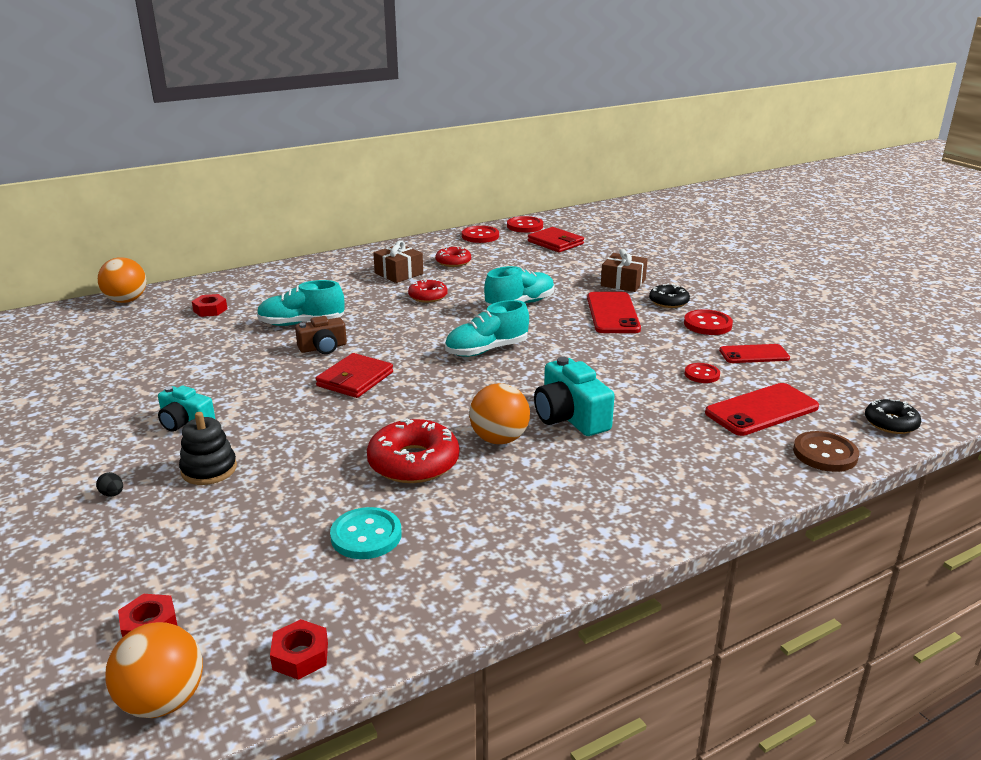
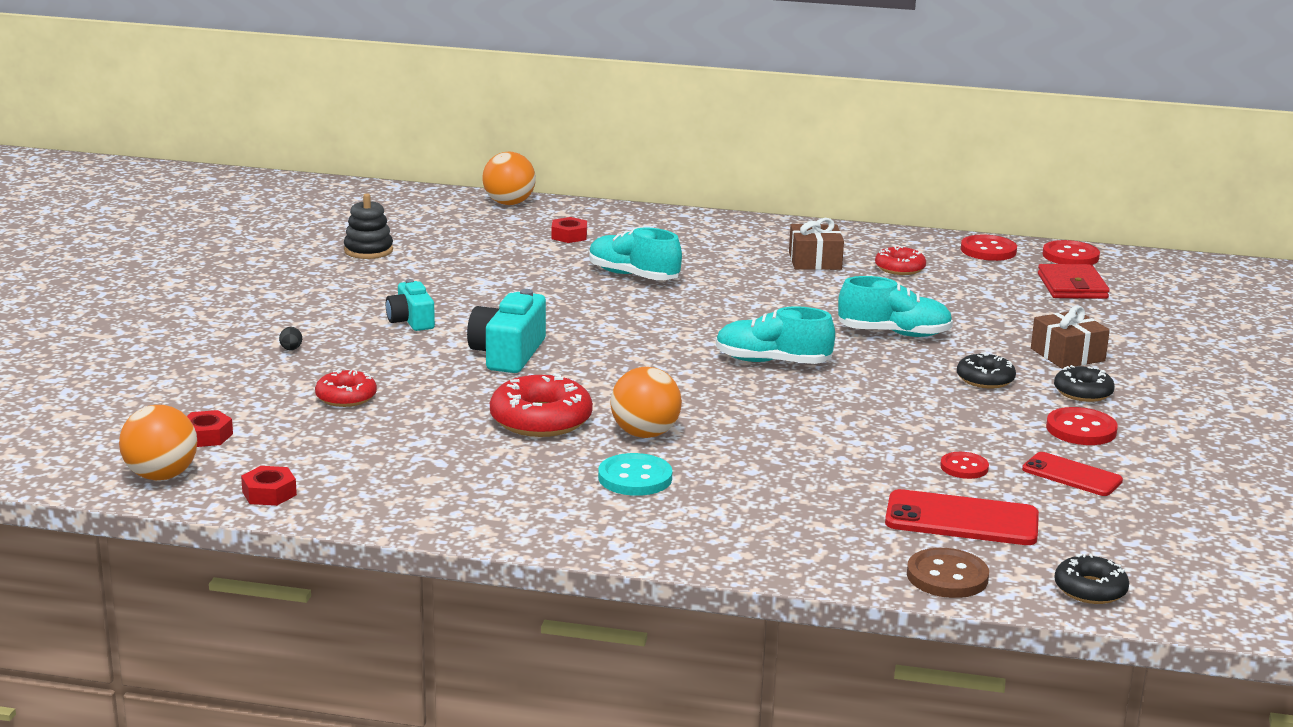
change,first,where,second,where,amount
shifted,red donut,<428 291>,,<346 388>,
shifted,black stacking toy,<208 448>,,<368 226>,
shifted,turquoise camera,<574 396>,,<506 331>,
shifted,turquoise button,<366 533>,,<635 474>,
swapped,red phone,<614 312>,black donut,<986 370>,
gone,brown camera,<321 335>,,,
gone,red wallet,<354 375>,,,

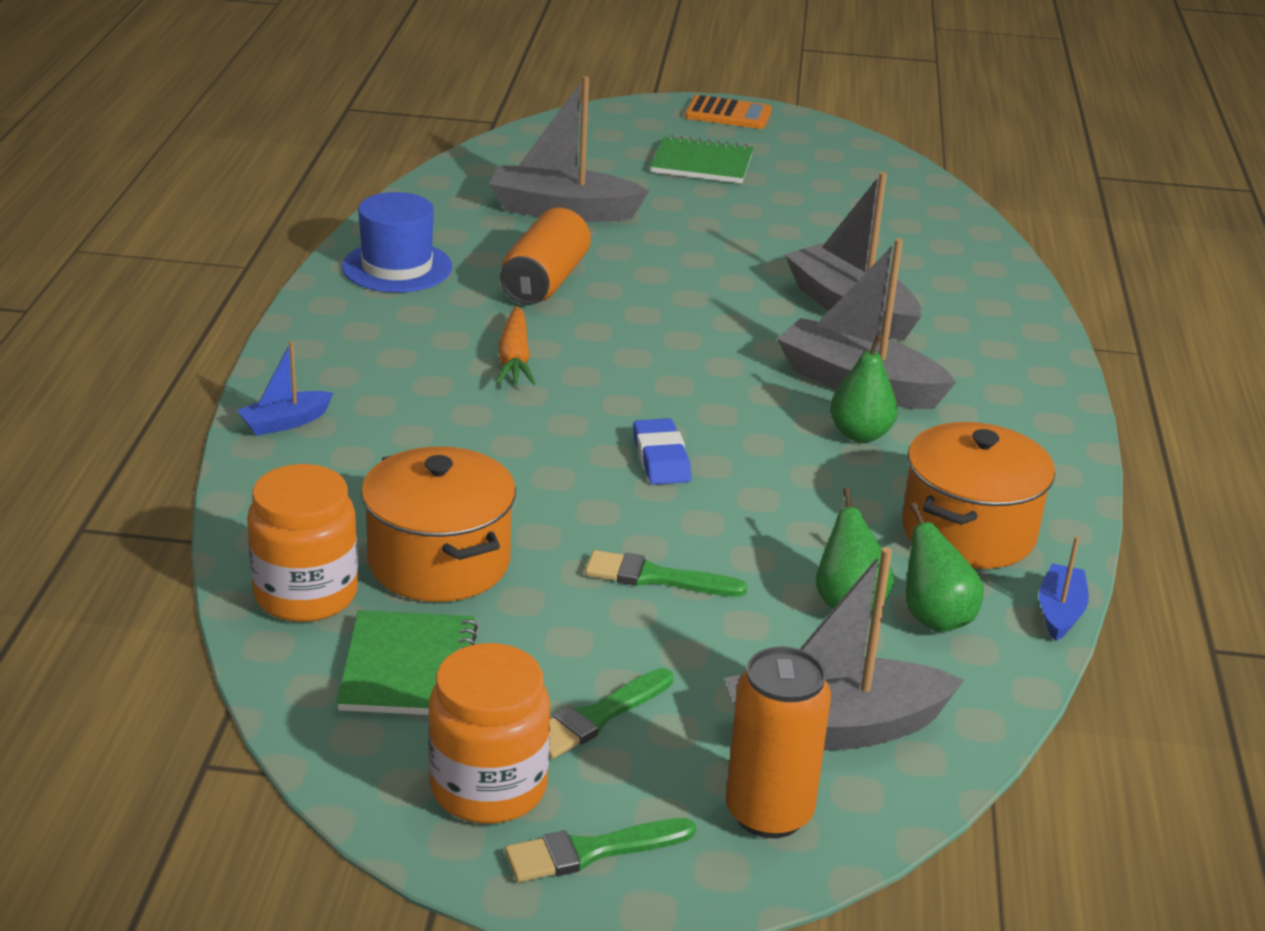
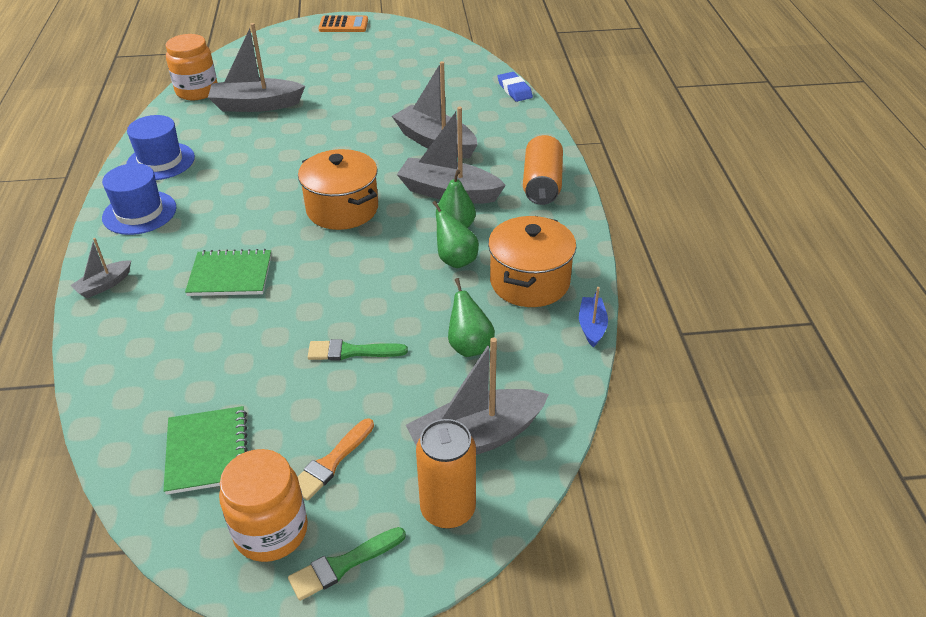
change,first,where,second,where,amount
repainted,blue boat,<285 388>,grey boat,<100 268>,
new,,,blue hat,<139 199>,
shifted,orange jar,<302 543>,,<191 67>,
shifted,green notebook,<702 159>,,<228 272>,
shifted,orange pot,<438 524>,,<338 189>,
repainted,green brush,<611 713>,orange brush,<336 459>,
shifted,green pear,<945 567>,,<455 234>,
shifted,blue eraser,<662 451>,,<515 87>,
shifted,orange can,<545 256>,,<543 170>,
gone,orange carrot,<516 345>,,,

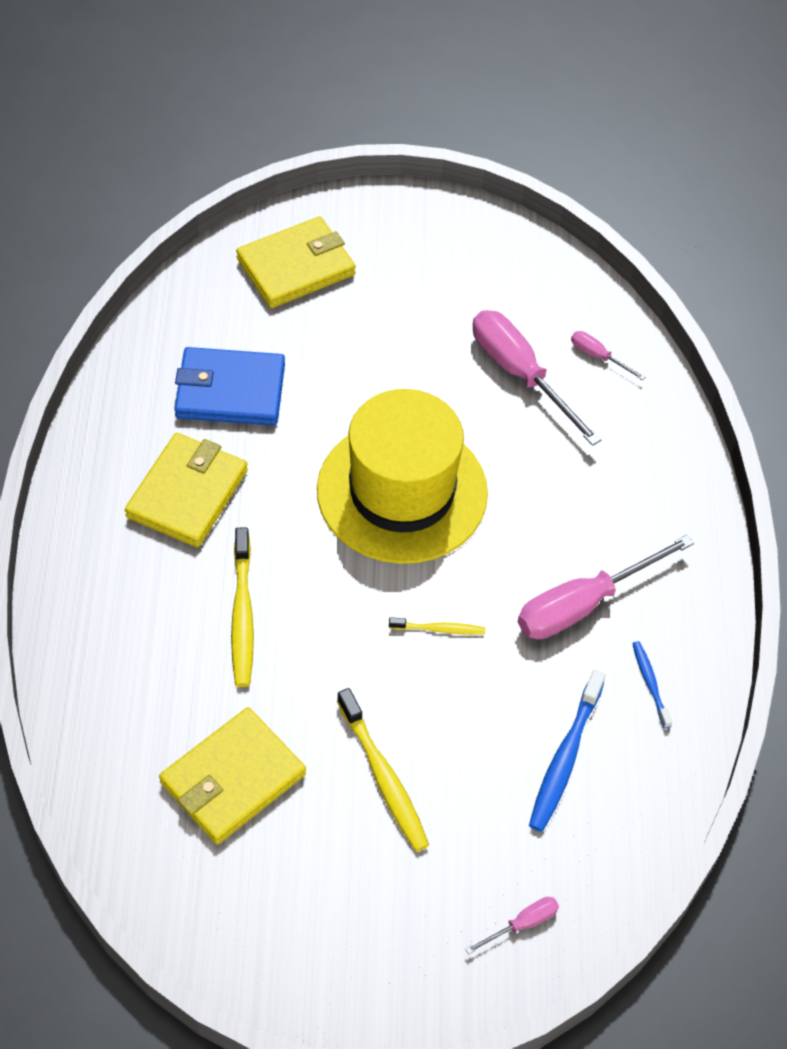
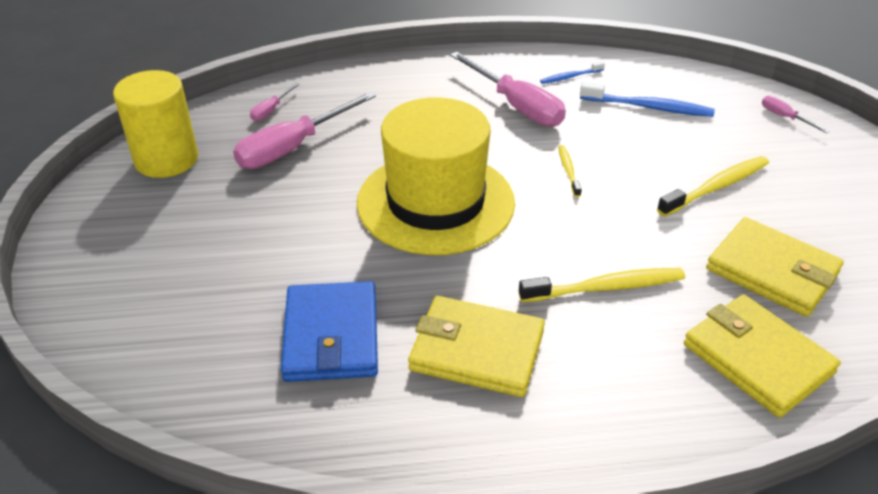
change,first,where,second,where,amount
new,,,yellow cylinder,<155 124>,
shifted,yellow wallet,<296 262>,,<762 356>,

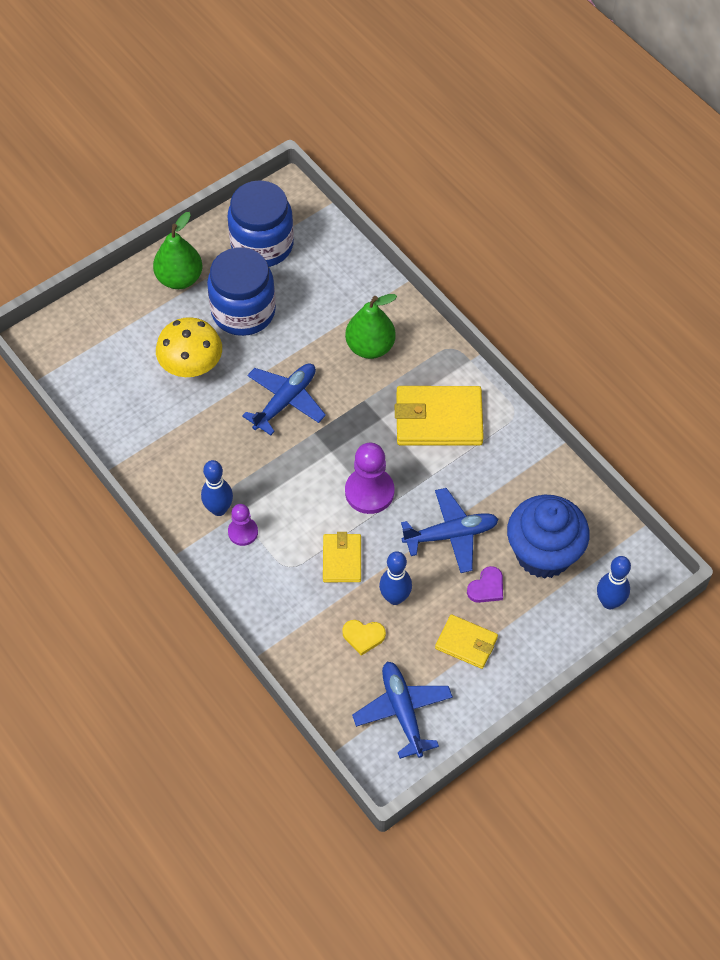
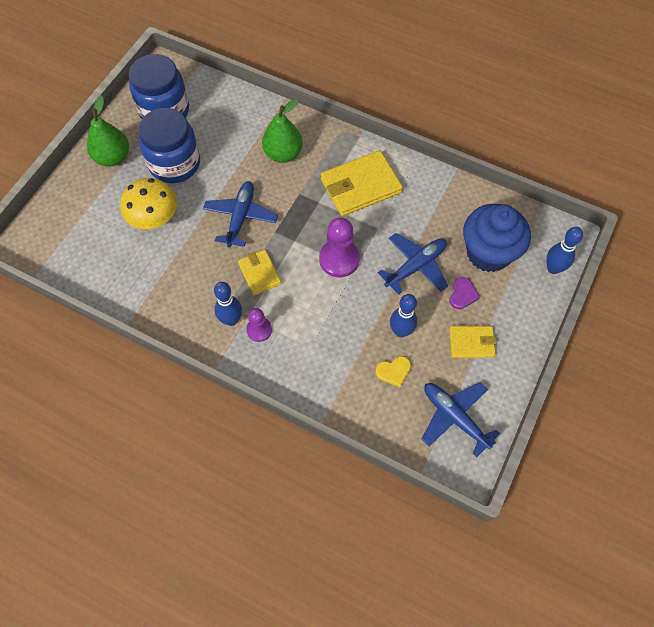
change,first,where,second,where,amount
shifted,yellow wallet,<342 557>,,<260 273>,

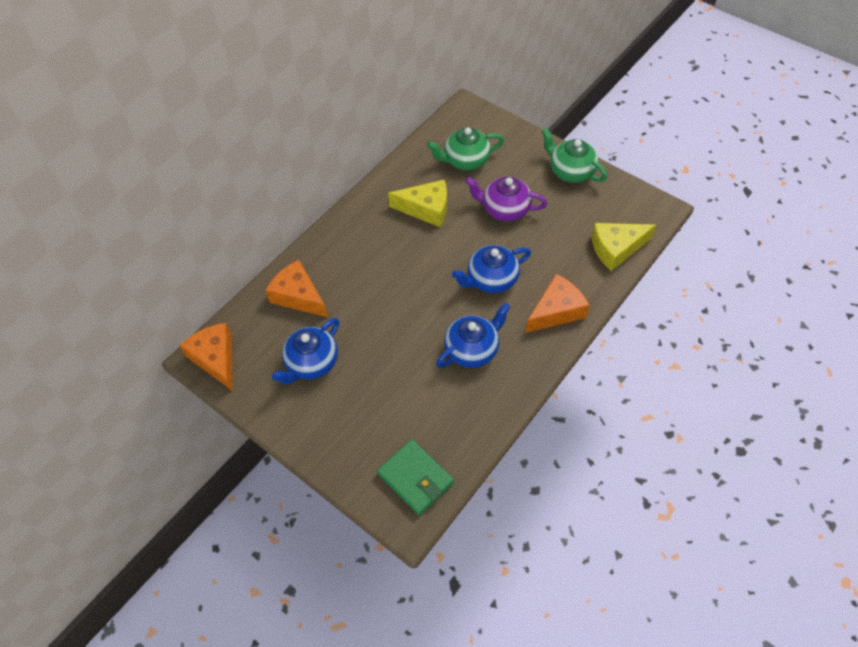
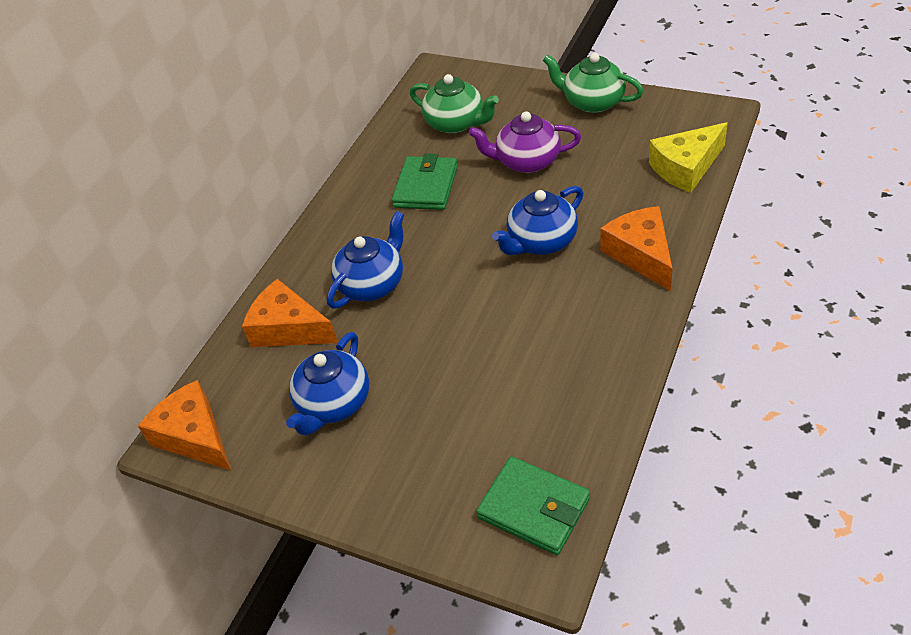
change,first,where,second,where,amount
shifted,blue teapot,<473 335>,,<365 260>,
swapped,yellow cheese,<417 203>,green wallet,<425 181>,
rotated,green teapot,<465 148>,,<454 104>,120 degrees counterclockwise
rotated,orange cheese,<557 303>,,<637 248>,60 degrees counterclockwise

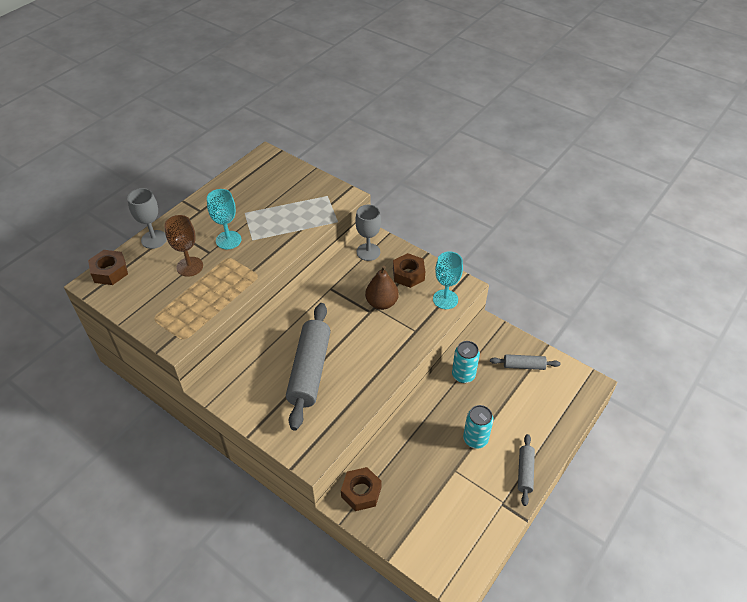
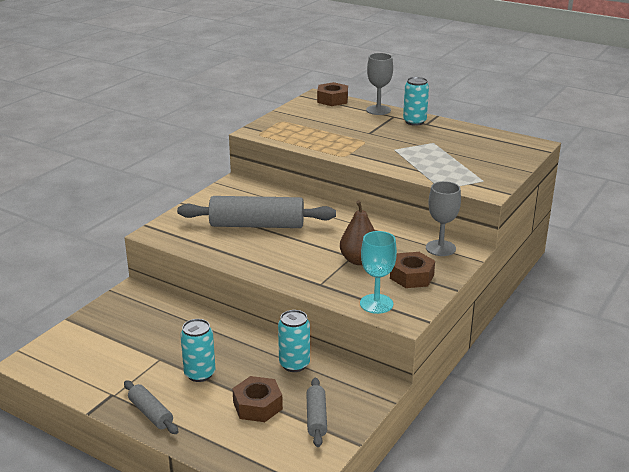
change,first,where,second,where,amount
rotated,grey rolling pin,<526 470>,,<151 407>,45 degrees clockwise
shifted,brown nut,<361 489>,,<257 399>,
new,,,turquoise can,<416 101>,
gone,brown goblet,<183 246>,,,
gone,turquoise goblet,<224 219>,,,

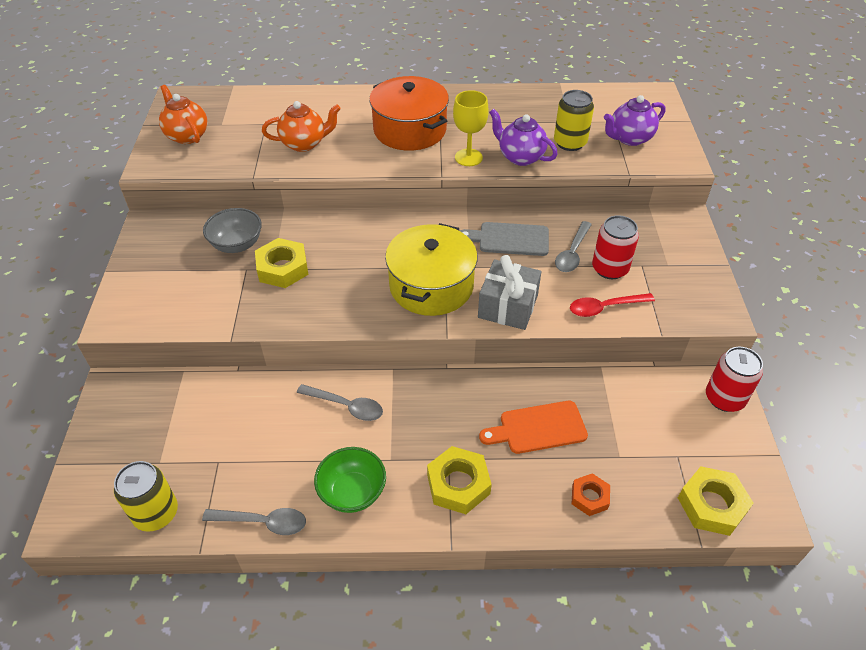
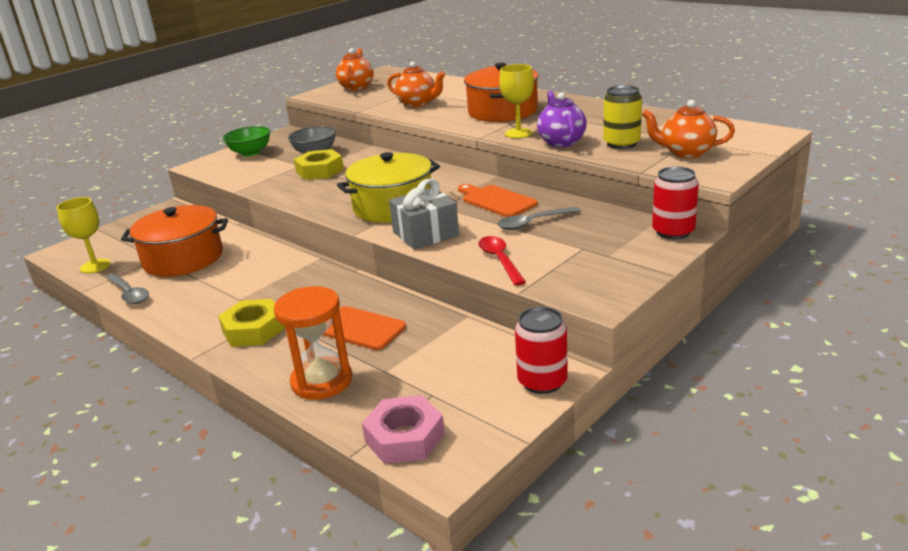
change,first,where,second,where,amount
swapped,yellow can,<146 496>,yellow goblet,<84 235>,
new,,,orange pot,<174 241>,
shifted,green bowl,<350 480>,,<246 141>,
swapped,orange nut,<591 494>,orange hourglass,<313 343>,
repainted,yellow nut,<716 501>,pink nut,<403 429>,
repainted,grey cutting board,<504 239>,orange cutting board,<498 200>,
rotated,red spoon,<612 305>,,<502 261>,45 degrees clockwise
repainted,purple teapot,<634 120>,orange teapot,<688 129>,
shifted,red can,<615 247>,,<675 202>,
gone,grey spoon,<340 402>,,,

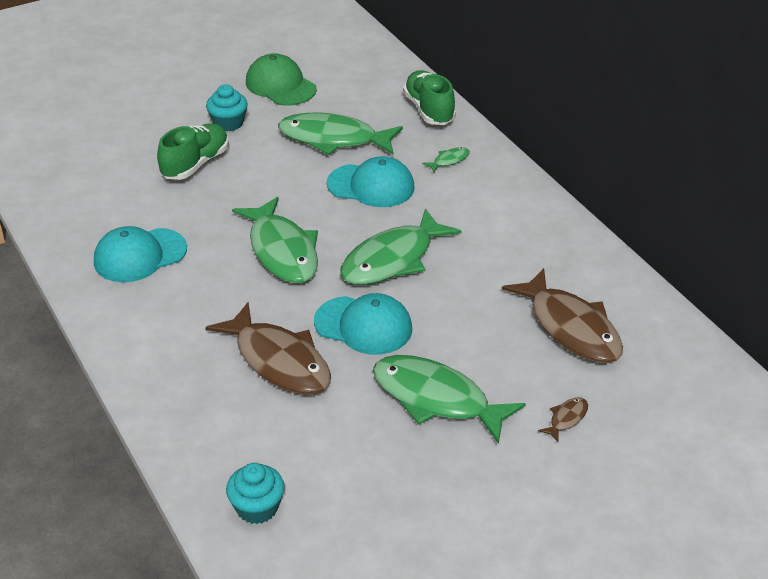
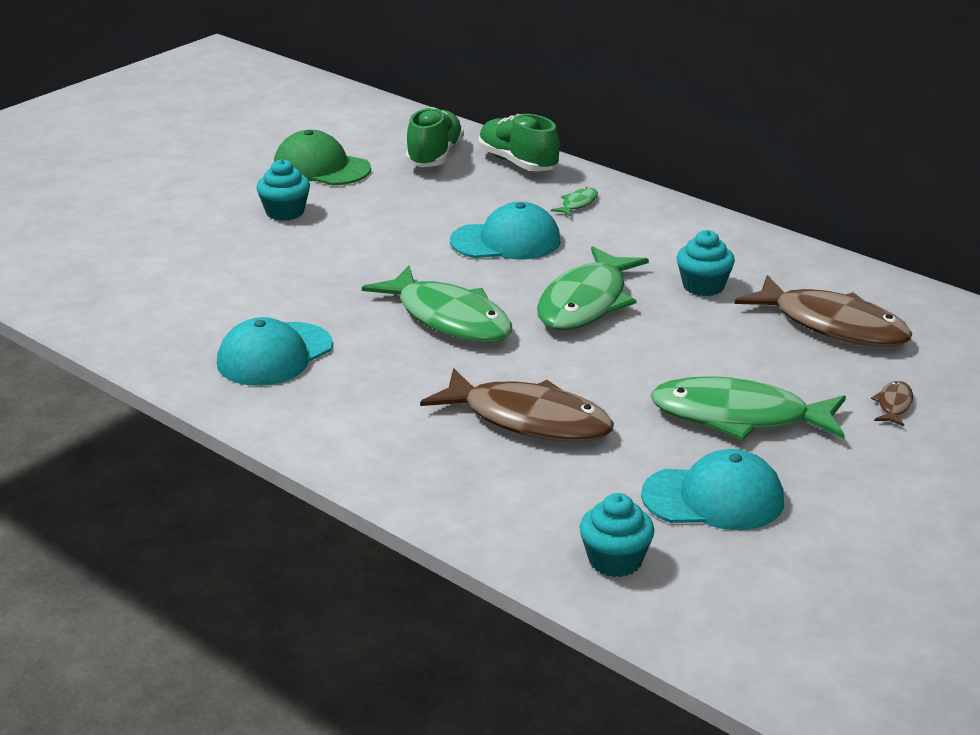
change,first,where,second,where,amount
shifted,green shoe,<193 151>,,<434 137>,
shifted,turquoise cap,<363 324>,,<712 489>,
new,,,turquoise cupcake,<705 263>,
gone,green fish,<340 133>,,,

